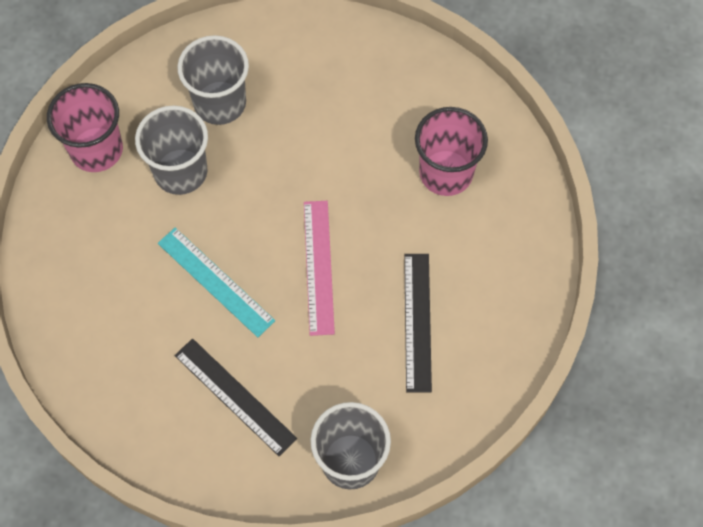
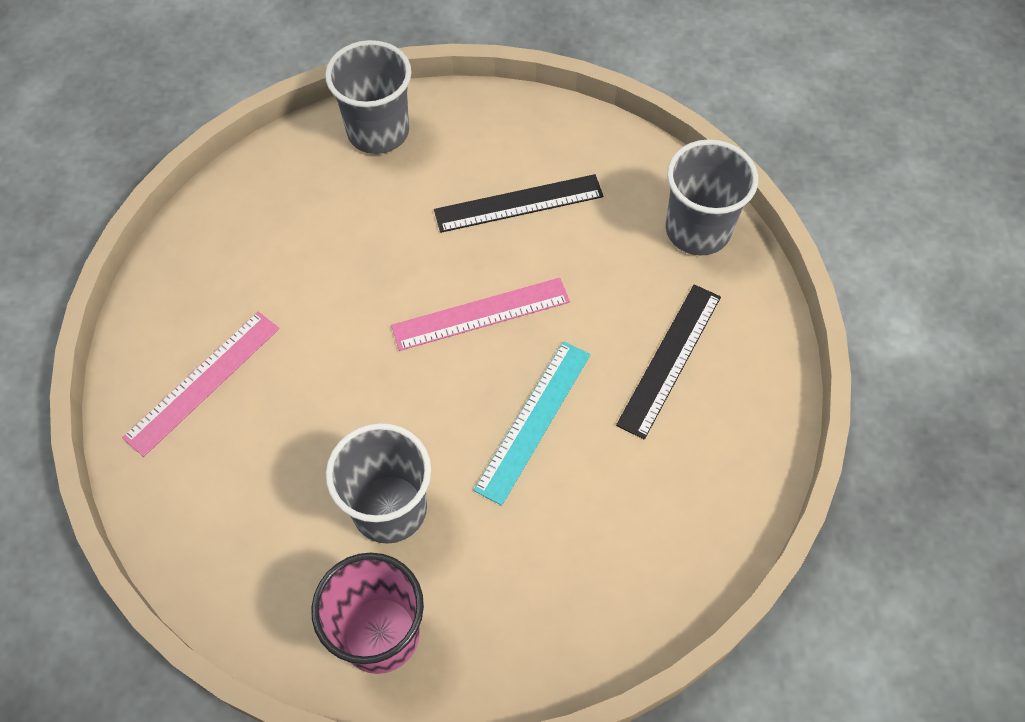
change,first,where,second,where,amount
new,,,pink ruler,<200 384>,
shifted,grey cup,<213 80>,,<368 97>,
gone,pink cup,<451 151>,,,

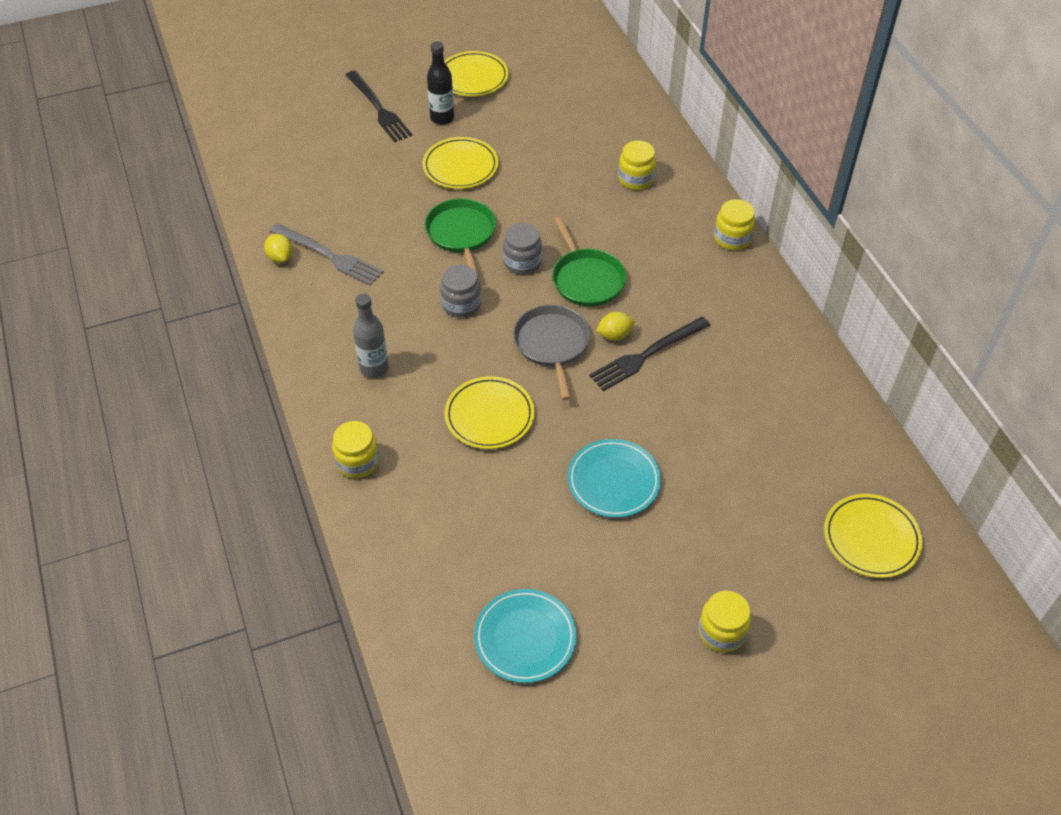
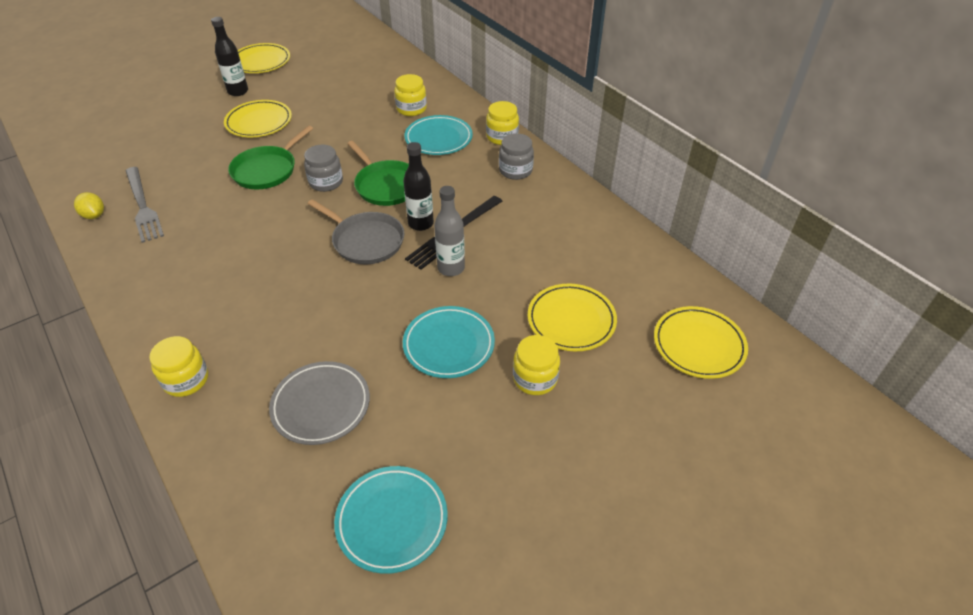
change,first,where,second,where,amount
rotated,grey fork,<327 255>,,<144 205>,45 degrees clockwise
rotated,green pan,<460 238>,,<270 157>,120 degrees counterclockwise
new,,,grey plate,<319 403>,
rotated,grey pan,<551 352>,,<356 231>,150 degrees clockwise
swapped,yellow lemon,<616 326>,black bottle,<418 186>,
new,,,turquoise plate,<439 135>,
shifted,grey bottle,<371 336>,,<449 231>,
shifted,grey jar,<460 291>,,<516 156>,
shifted,yellow jar,<725 622>,,<536 365>,
shifted,yellow plate,<489 412>,,<572 317>,
gone,black fork,<379 106>,,,

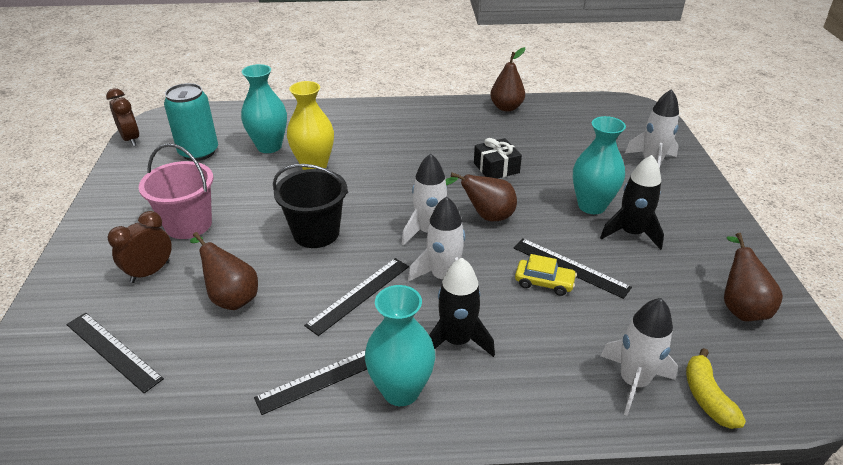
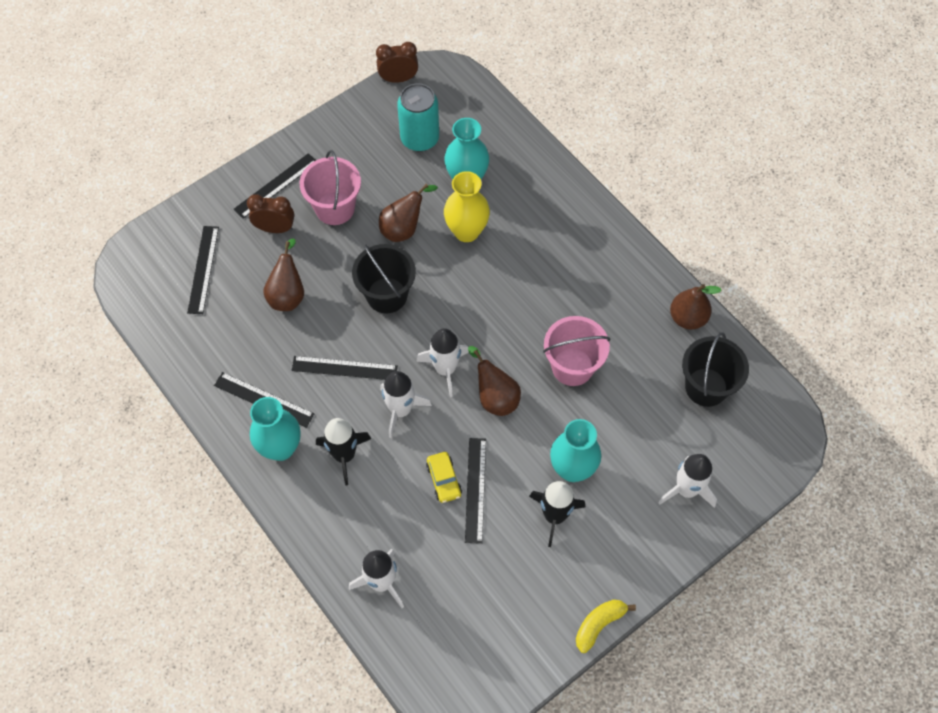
change,first,where,second,where,amount
new,,,black ruler,<275 186>,
rotated,brown clock,<122 117>,,<397 62>,120 degrees counterclockwise
shifted,brown pear,<753 277>,,<408 213>,
swapped,black gift,<498 158>,pink bucket,<576 351>,
shifted,yellow banana,<716 388>,,<606 626>,
new,,,black bucket,<715 369>,

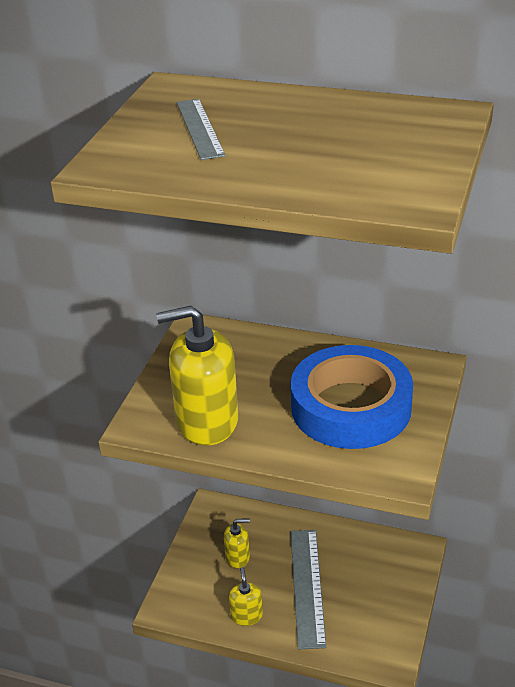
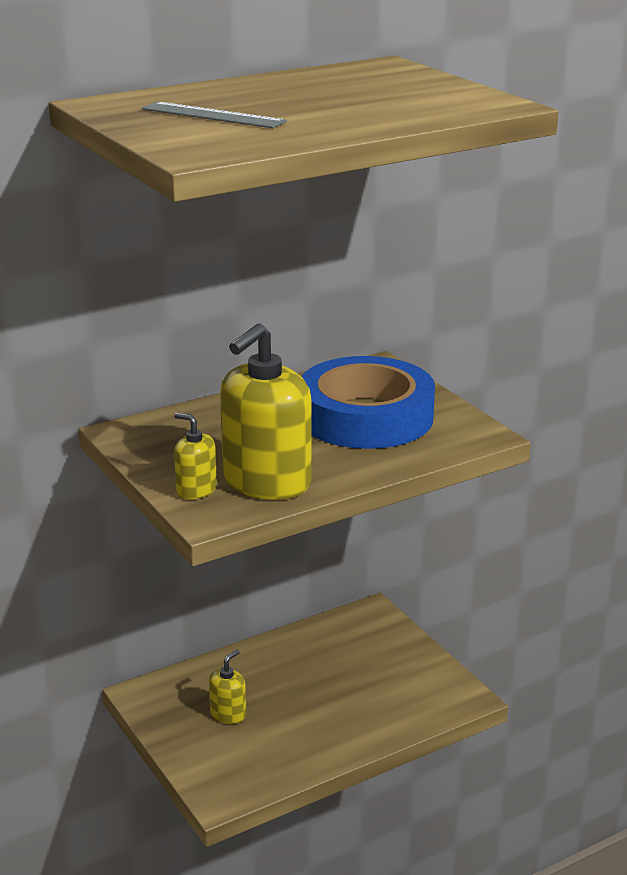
change,first,where,second,where,amount
shifted,yellow soap dispenser,<246 596>,,<195 456>,
gone,grey ruler,<308 589>,,,

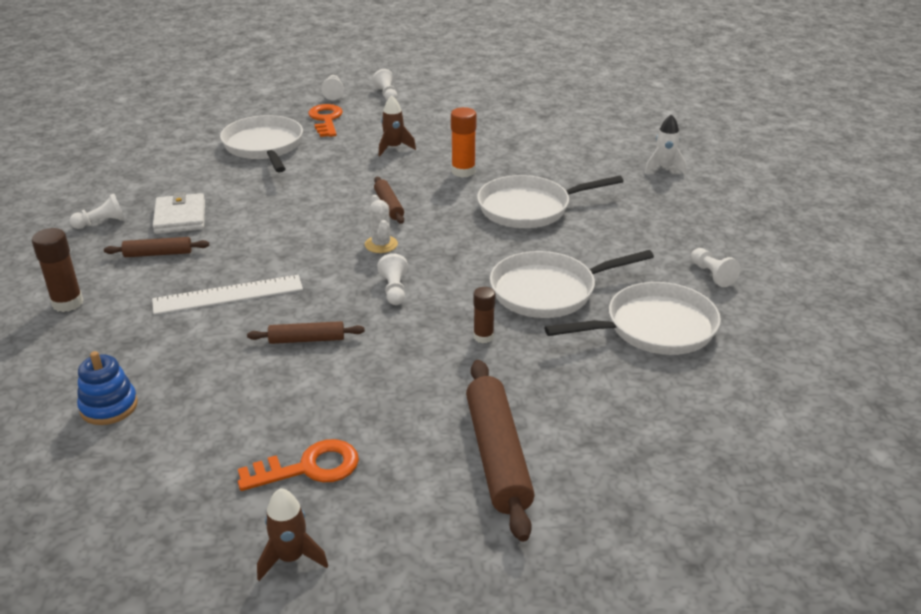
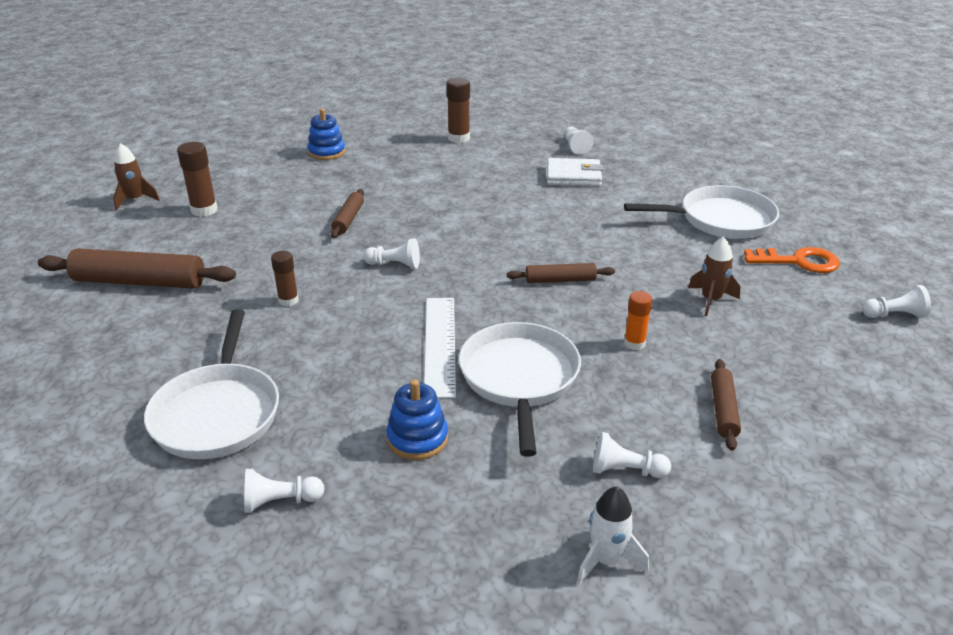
change,first,where,second,where,amount
swapped,orange key,<298 465>,brown glue stick,<197 179>,
new,,,blue stacking toy,<417 420>,
shifted,white ruler,<227 295>,,<440 348>,
shifted,white pawn,<333 87>,,<632 455>,
scaled,orange glue stick,<464 142>,,<638 320>,x0.66
shifted,brown rolling pin,<156 247>,,<726 405>,
gone,white cactus,<381 224>,,,
gone,white pan,<572 284>,,,

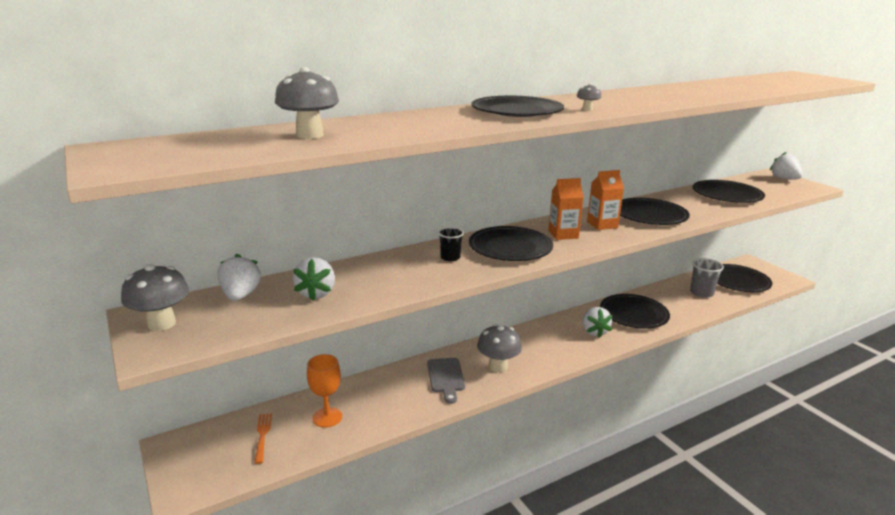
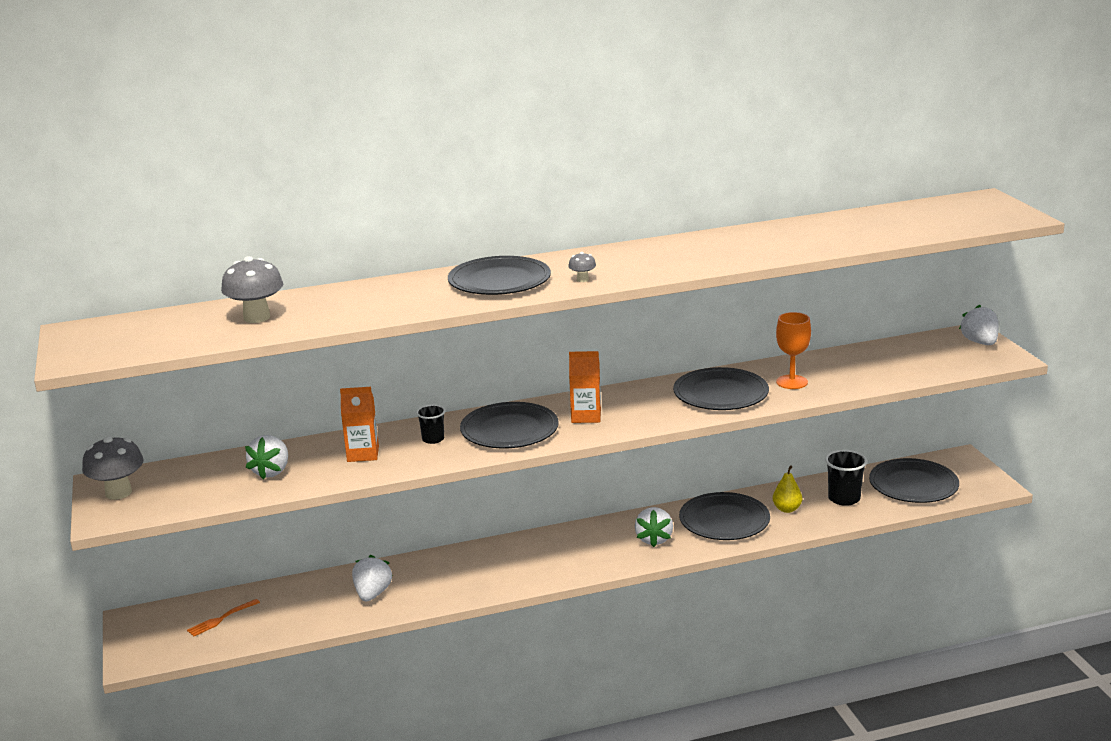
change,first,where,second,where,amount
rotated,orange fork,<263 438>,,<223 618>,135 degrees counterclockwise
shifted,orange carton,<605 200>,,<359 424>,
shifted,white strawberry,<239 277>,,<372 578>,
new,,,yellow pear,<787 489>,
shifted,orange goblet,<324 390>,,<793 350>,
repainted,grey cup,<707 278>,black cup,<846 478>,
gone,grey cutting board,<446 381>,,,
gone,grey mushroom,<499 348>,,,
gone,black plate,<728 191>,,,

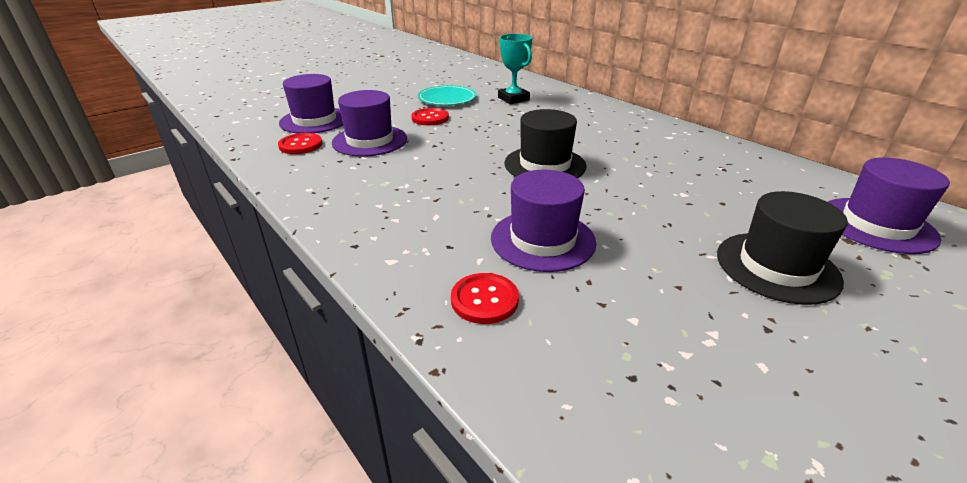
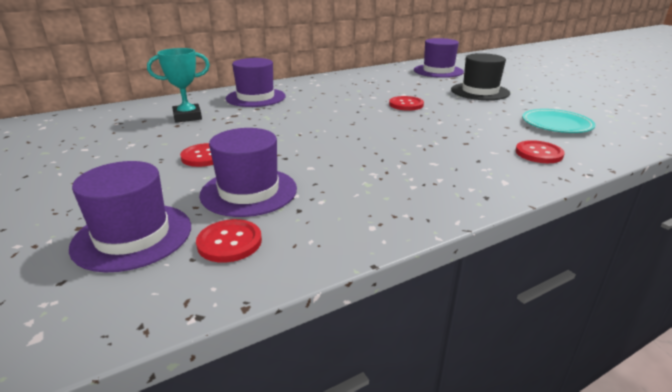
change,first,where,second,where,amount
shifted,purple hat,<543 221>,,<256 82>,
new,,,red button,<406 103>,
shifted,turquoise plate,<447 95>,,<558 121>,
gone,black hat,<545 143>,,,

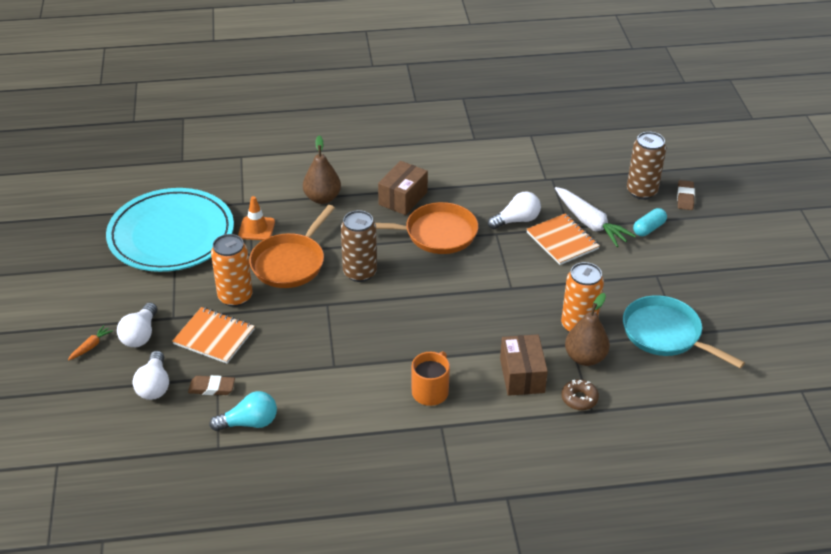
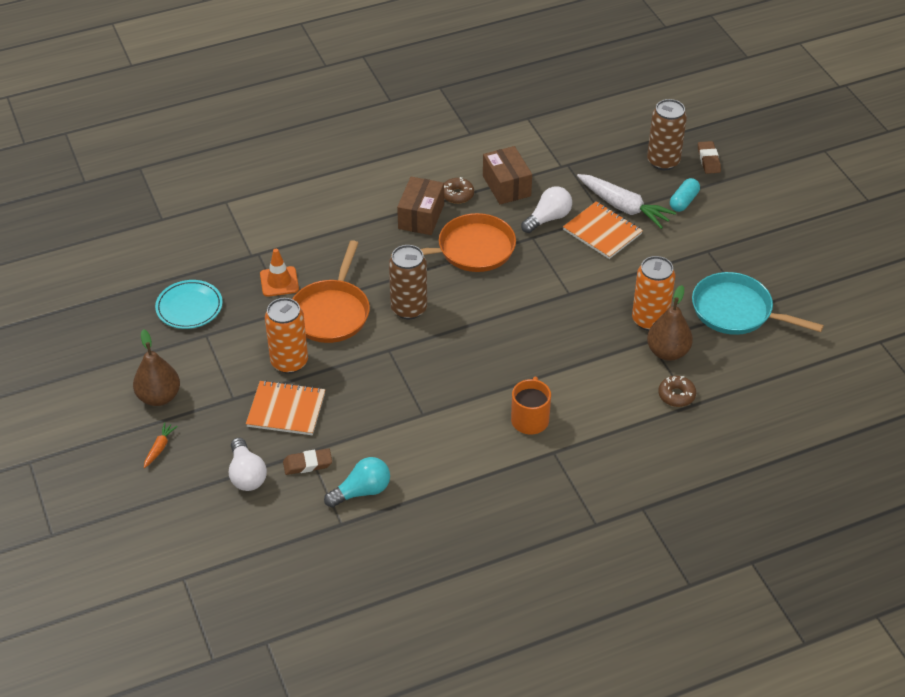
change,first,where,second,where,amount
shifted,brown pear,<322 170>,,<156 367>,
scaled,turquoise plate,<170 230>,,<189 304>,x0.48
new,,,brown donut,<459 190>,
shifted,brown box,<524 365>,,<507 175>,
gone,white light bulb,<137 325>,,,

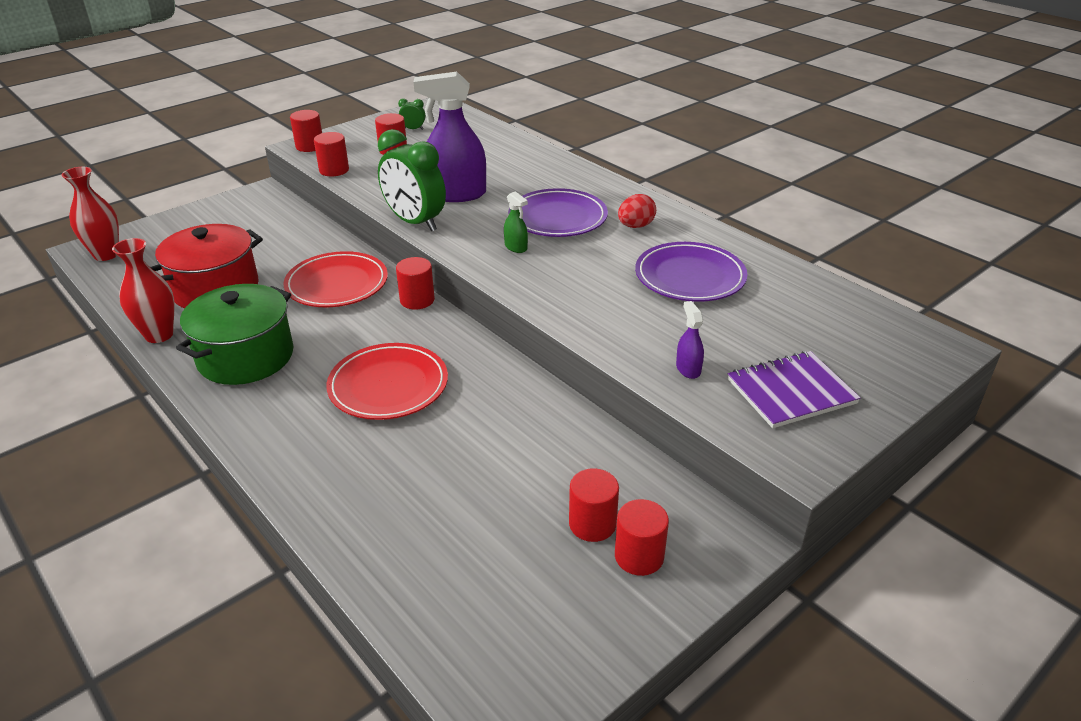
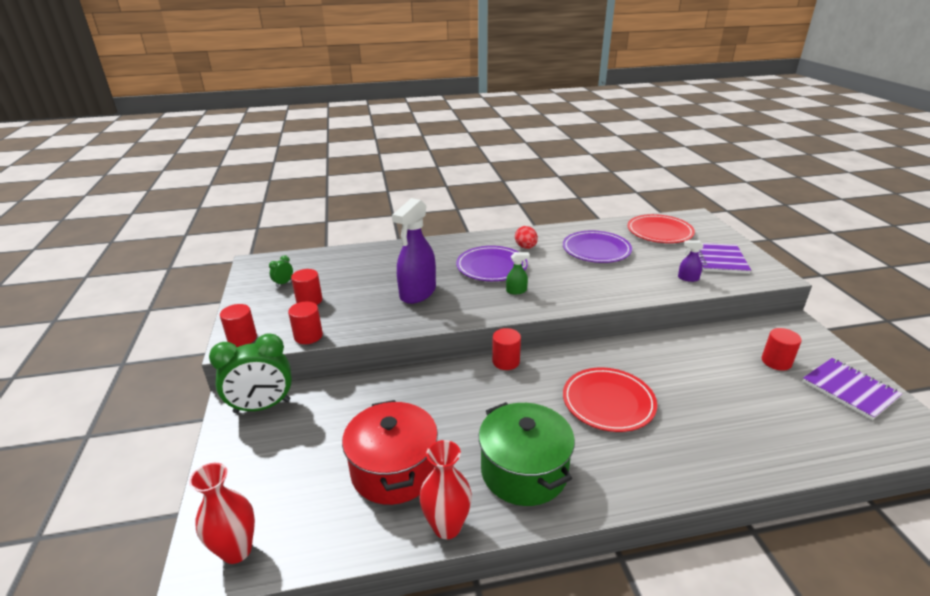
change,first,where,second,where,amount
shifted,green clock,<412 180>,,<250 373>,
shifted,red plate,<336 279>,,<661 228>,
new,,,purple notebook,<852 389>,
gone,red cylinder,<642 537>,,,

